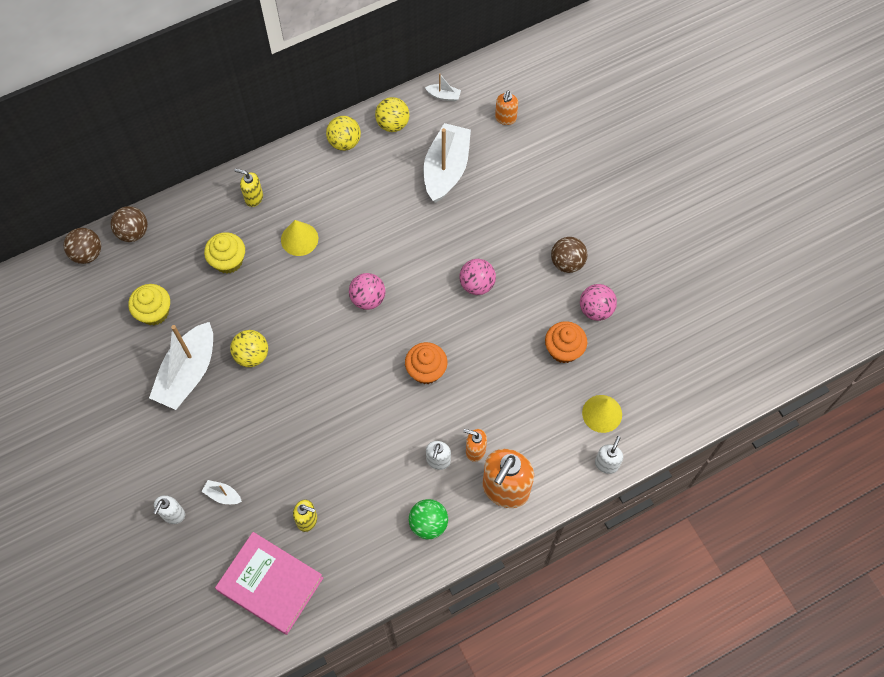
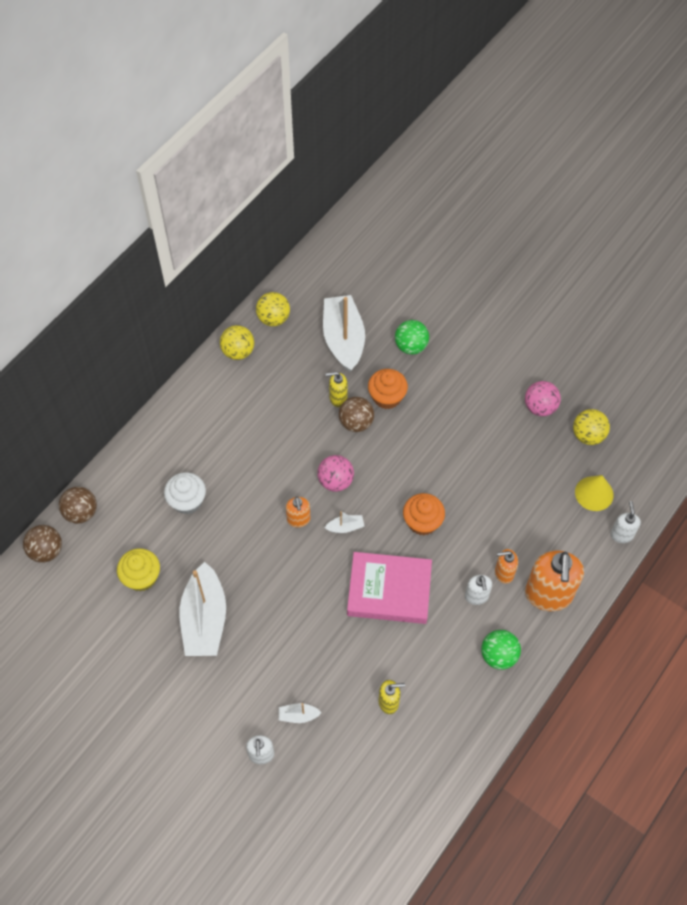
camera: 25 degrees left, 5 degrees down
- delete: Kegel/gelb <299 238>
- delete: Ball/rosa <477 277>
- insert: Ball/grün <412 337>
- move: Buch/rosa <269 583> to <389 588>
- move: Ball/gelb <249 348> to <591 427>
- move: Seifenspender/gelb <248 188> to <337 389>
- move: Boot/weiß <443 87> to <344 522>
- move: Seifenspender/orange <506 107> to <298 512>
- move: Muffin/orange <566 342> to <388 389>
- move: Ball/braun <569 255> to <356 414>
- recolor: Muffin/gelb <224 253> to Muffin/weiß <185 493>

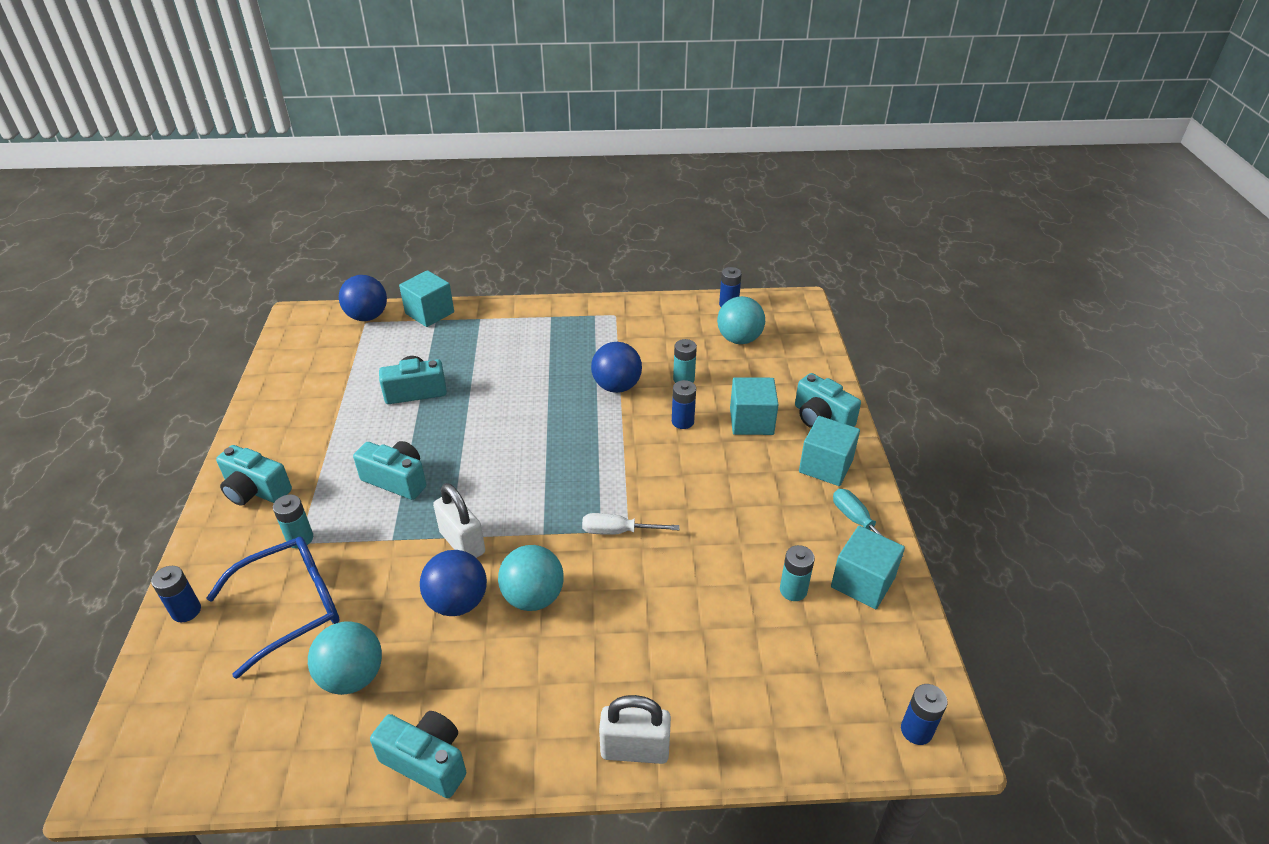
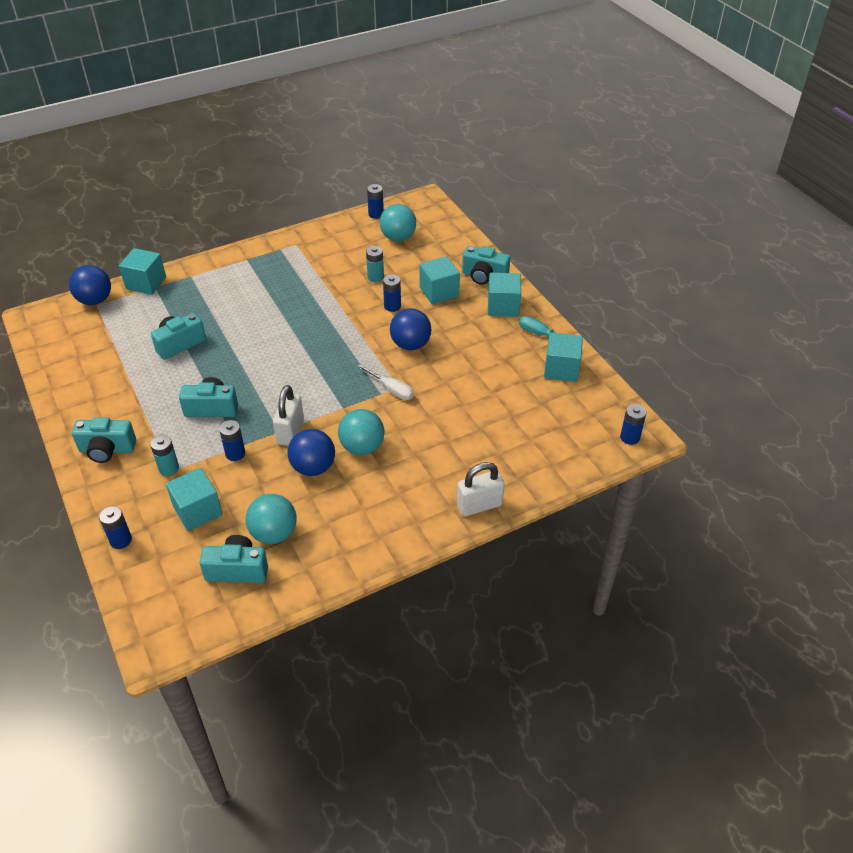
camera: 25 degrees left, 5 degrees up
- delete: Batterie/türkis <797 573>
- insert: Batterie/blau <232 440>
- move: Kamera/türkis <418 754> to <234 559>
- move: Ball/blau <616 367> to <410 329>
- replace: Brille/blau <273 608> to Kubus/türkis <194 499>
- rotate: Vorhängeschloss/weiß <459 520> = <288 415> 75 degrees clockwise
- rotate: Schraubenzieher/weiß <631 524> = <385 382> 120 degrees counterclockwise

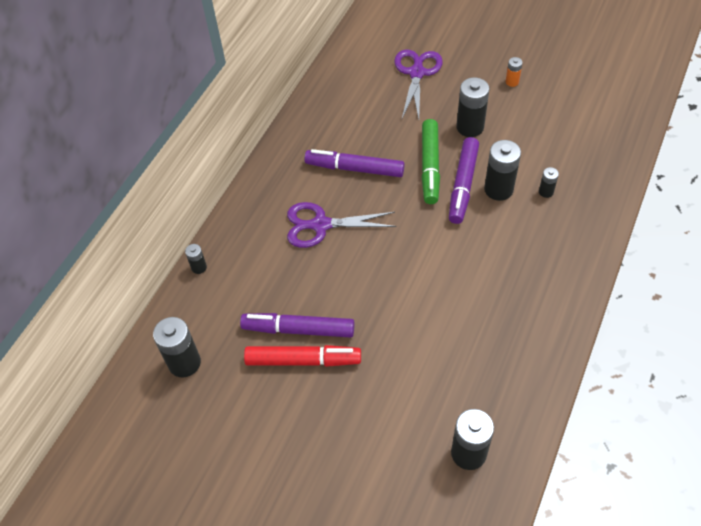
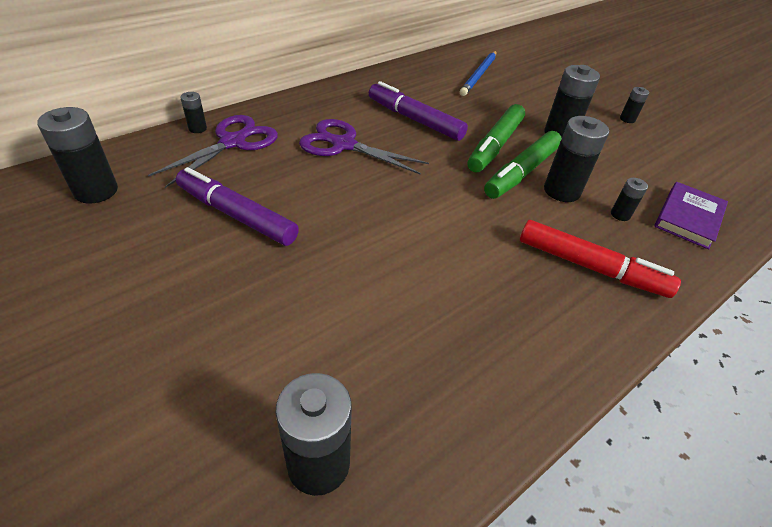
camera: 20 degrees right, 10 degrees down
- insert: Bleistift/blau <478 73>
- insert: Buch/lila <691 215>
- move: Filzstift/rot <302 356> to <600 259>
- move: Schere/lila <418 84> to <213 151>
- recolor: Filzstift/lila <464 180> to Filzstift/grün <523 165>
- recolor: Batterie/orange <514 72> to Batterie/schwarz <634 105>

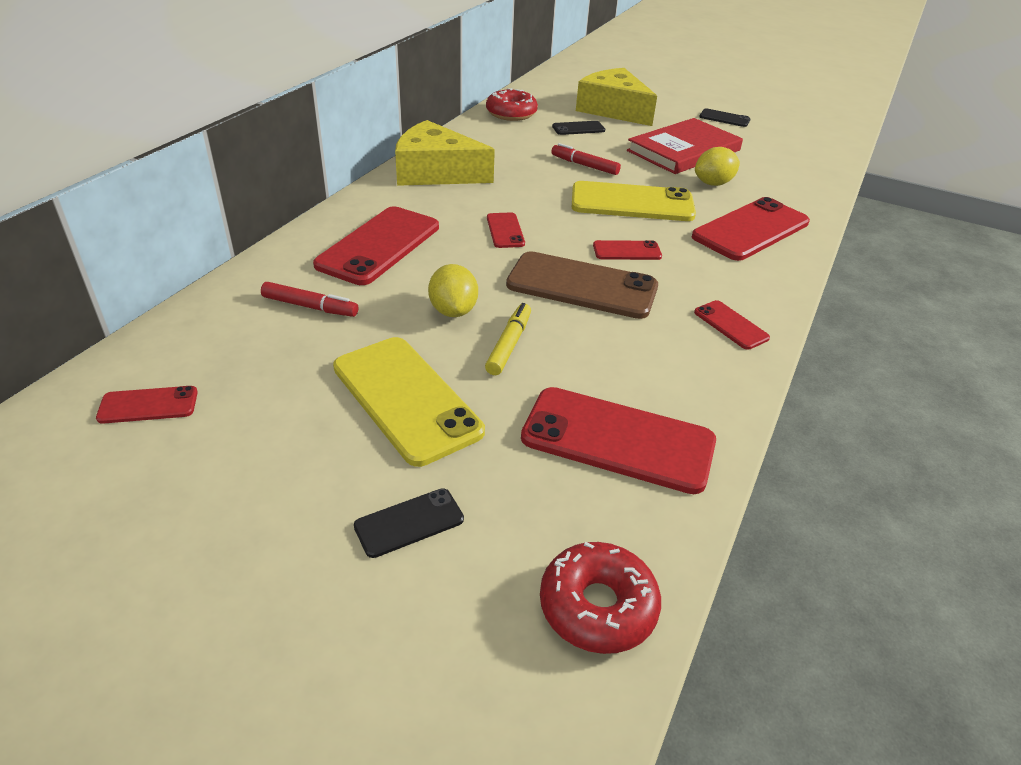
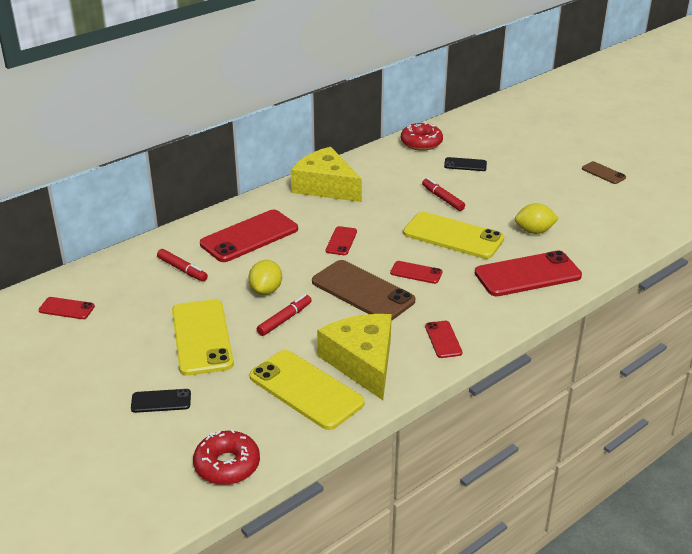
camera: 25 degrees right, 5 degrees down
- delete: Buch/rot <685 146>
- move: Käse/gelb <616 97> to <354 357>
- recolor: Filzstift/gelb <508 339> to Filzstift/rot <284 315>
- recolor: Handy/rot <618 440> to Handy/gelb <307 390>
- recolor: Handy/schwarz <725 117> to Handy/braun <604 172>

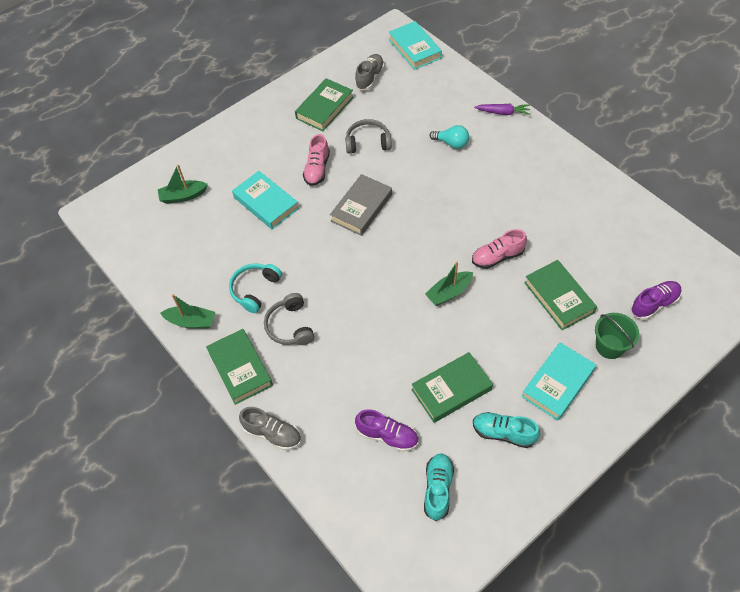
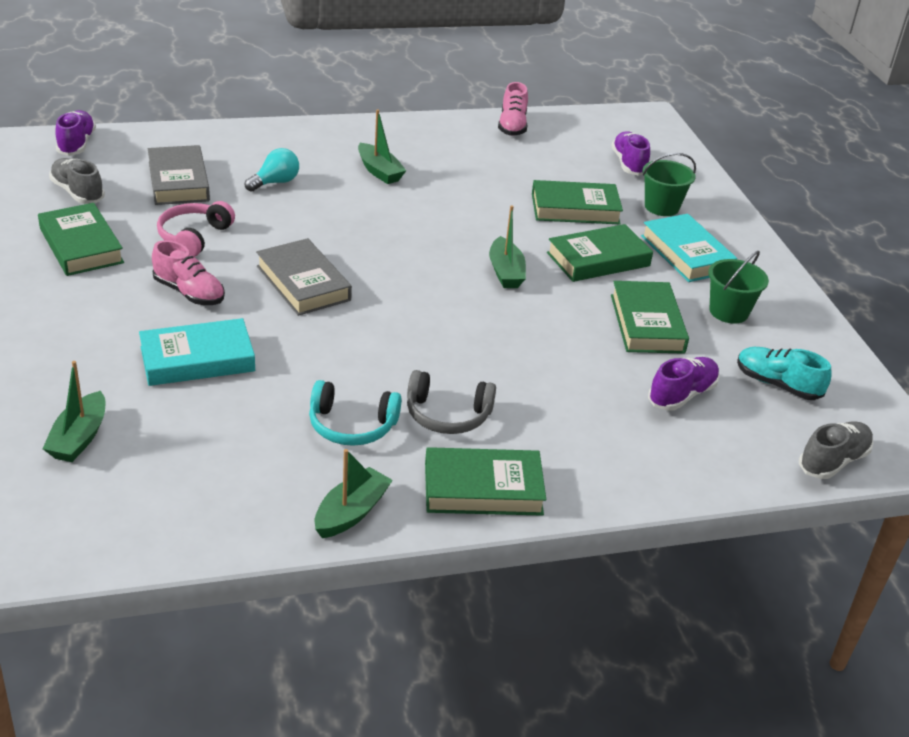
camera: 70 degrees left, 20 degrees down
- delete: Karotte/lila <502 109>
- insert: Buch/grau <179 175>
- insert: Boot/grün <382 146>
- insert: Buch/grün <600 253>
- move: Schuh/grau <270 428> to <836 450>
- move: Schuh/rosa <499 249> to <513 109>
- replace: Buch/türkis <415 45> to Schuh/lila <75 133>
- replace: Schuh/türkis <506 430> to Eimer/grün <738 287>
- recolor: Kopfhörer/grau <368 136> to Kopfhörer/rosa <196 229>
- rotate: Kopfhörer/türkis <255 288> = <355 413> 45 degrees counterclockwise

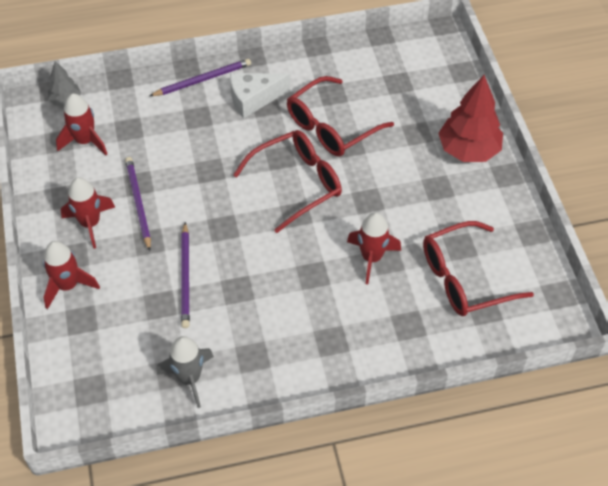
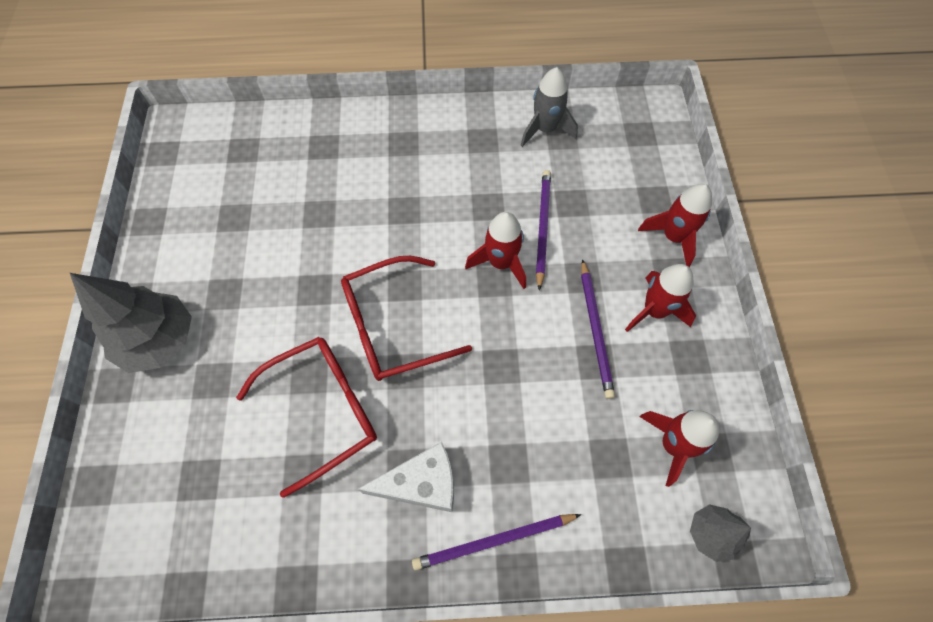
camera: 170 degrees left, 10 degrees up
- delete: Brille/rot <478 268>
- move: Rakete/rot <374 248> to <495 250>
- recolor: Baum/rot <470 118> to Baum/grau <131 323>

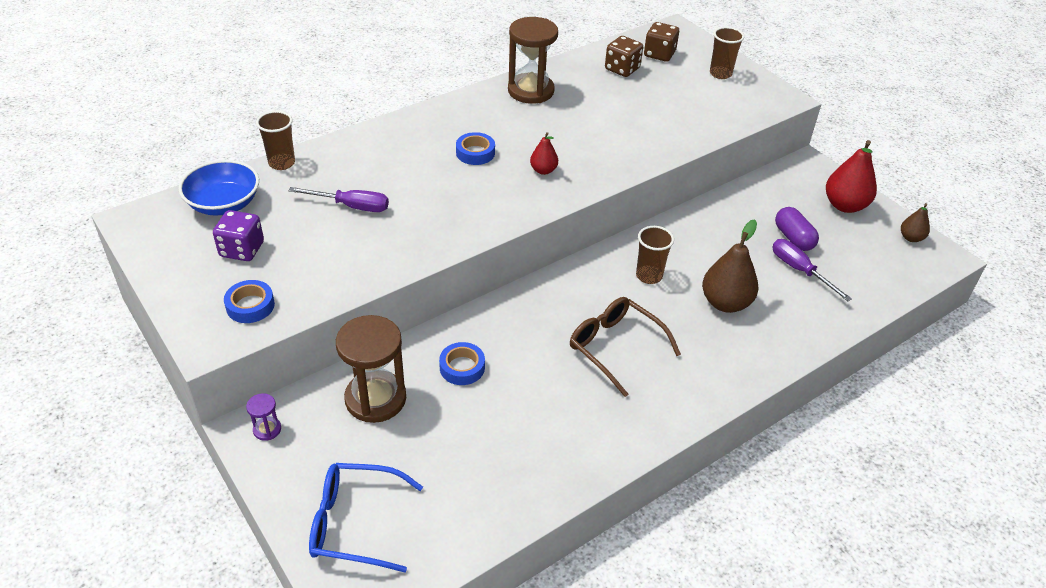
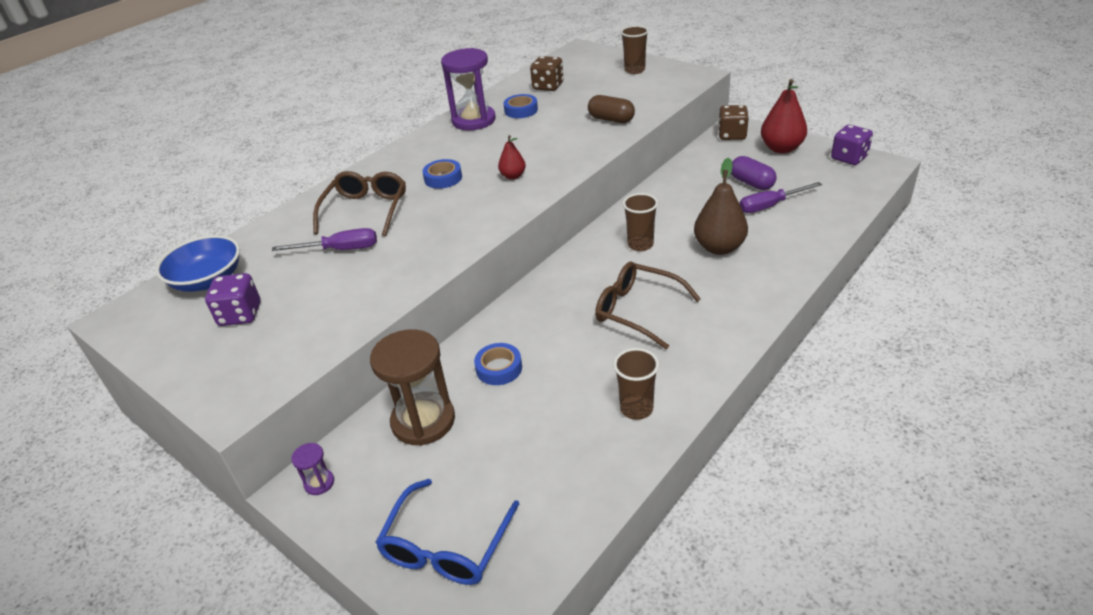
camera: 10 degrees left, 5 degrees down
- insert: Brille/braun <359 203>
- insert: Kapsel/braun <611 109>
- move: Klebeband/blau <249 301> to <520 106>
- move: Becher/braun <275 140> to <636 384>
- move: Spielwürfel/braun <661 42> to <733 122>
- replace: Birne/braun <915 222> to Spielwürfel/lila <852 145>
- recolor: Sanduhr/braun <533 60> to Sanduhr/lila <468 89>
- rotate: Brille/blau <366 518> = <447 532> 60 degrees counterclockwise
- rotate: Schraubenzieher/lila <812 270> = <780 197> 60 degrees counterclockwise

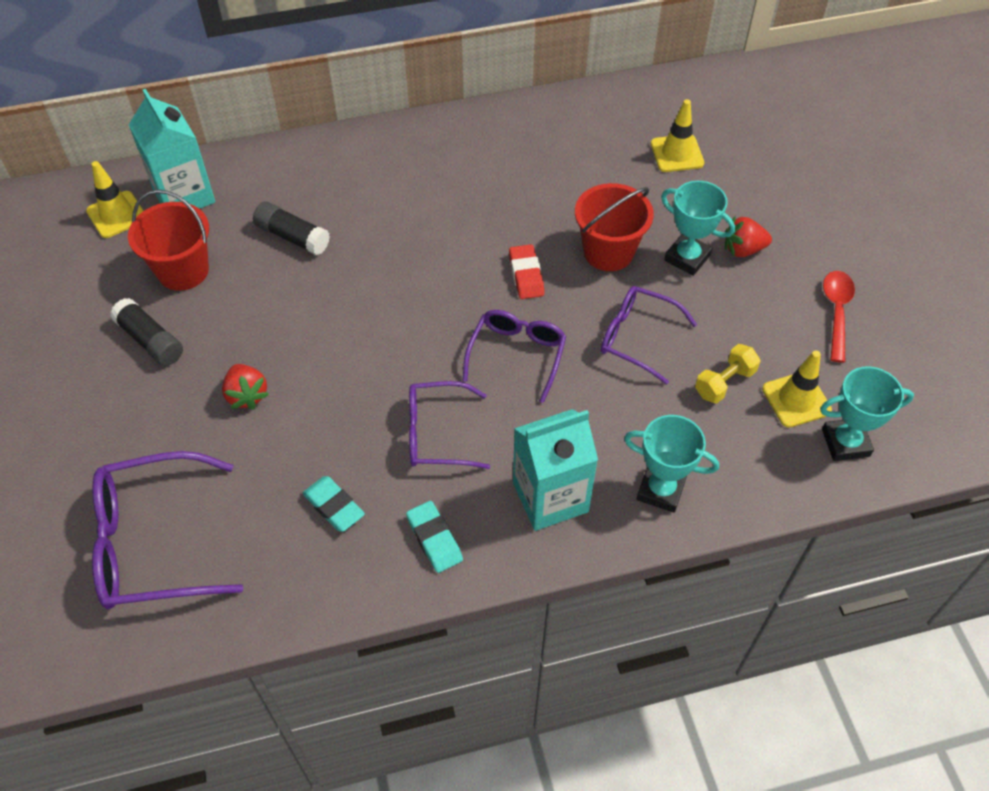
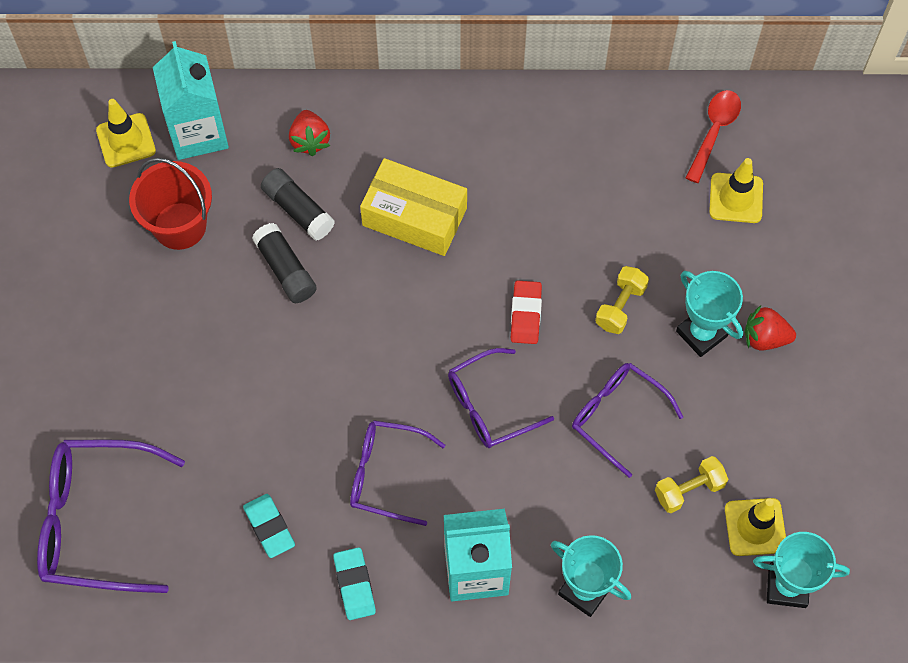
camera: 15 degrees right, 10 degrees up
- insert: Schachtel/gelb <413 207>
- move: Klebestift/schwarz <146 332> to <284 263>
- move: Erdbeere/rot <245 387> to <309 133>
- move: Löffel/rot <839 317> to <713 136>
- replace: Eimer/rot <614 227> to Hantel/gelb <622 300>
- rotate: Brille/lila <514 356> = <501 398> 150 degrees counterclockwise

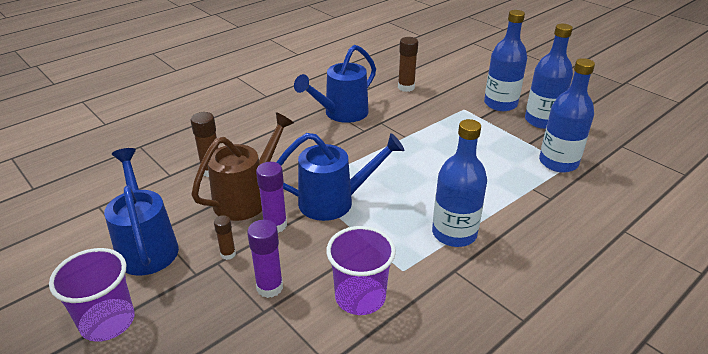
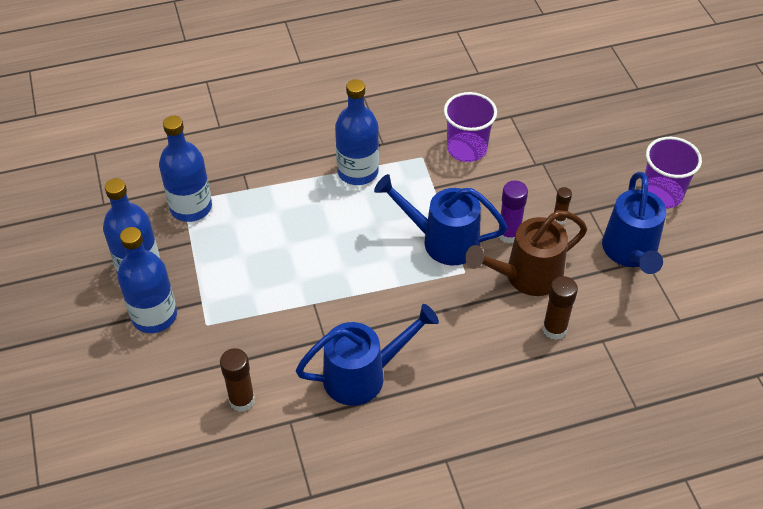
camera: 155 degrees left, 15 degrees up
- delete: Klebestift/lila <265 259>

